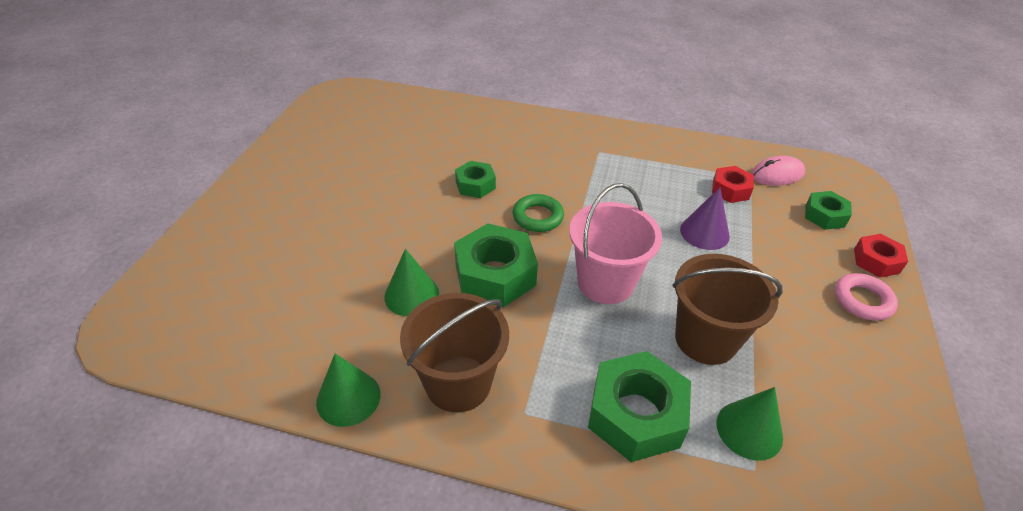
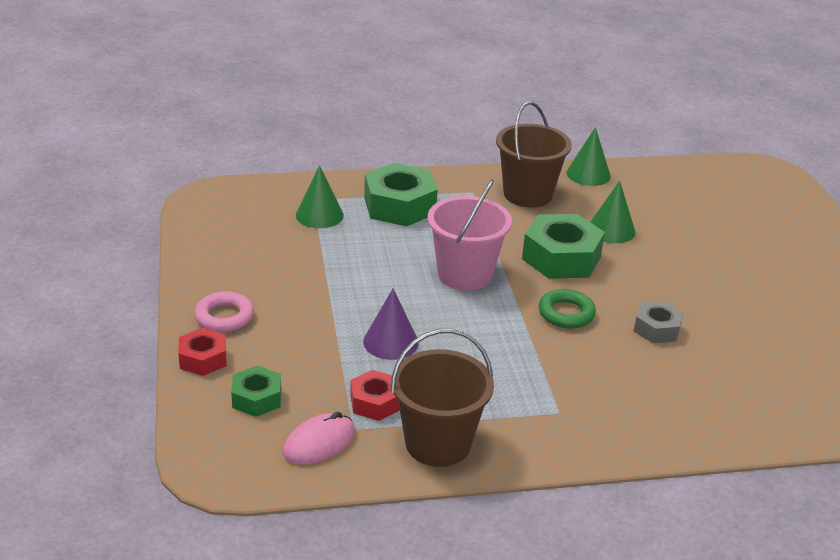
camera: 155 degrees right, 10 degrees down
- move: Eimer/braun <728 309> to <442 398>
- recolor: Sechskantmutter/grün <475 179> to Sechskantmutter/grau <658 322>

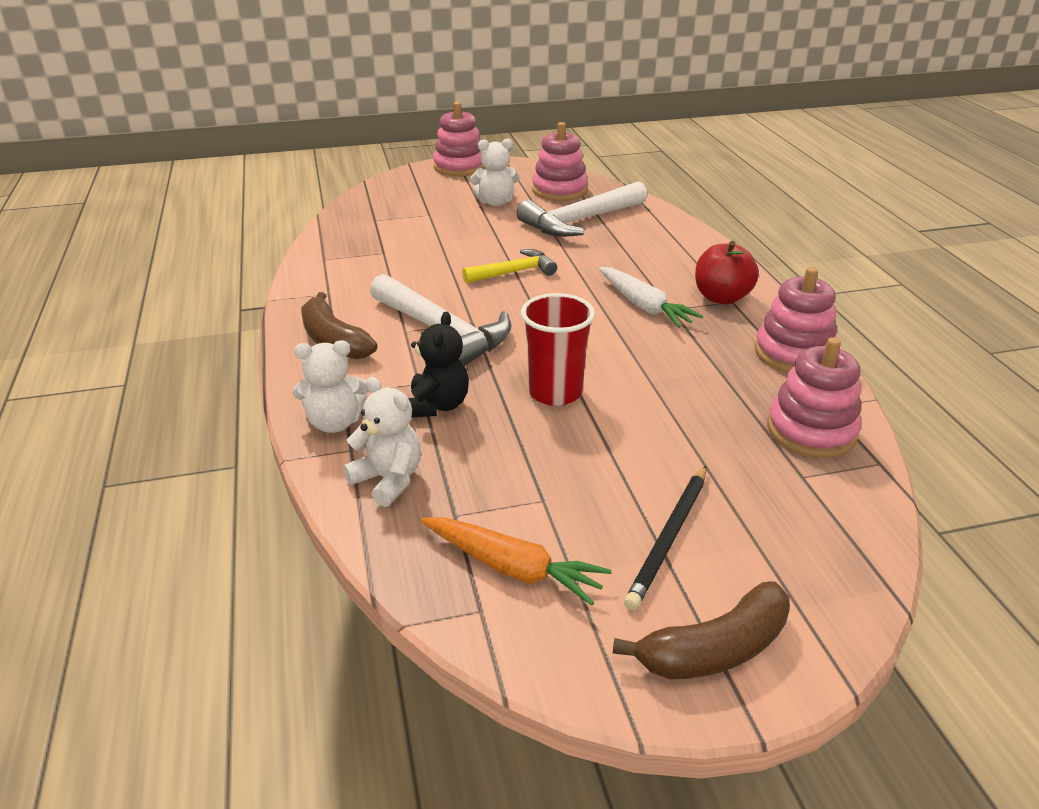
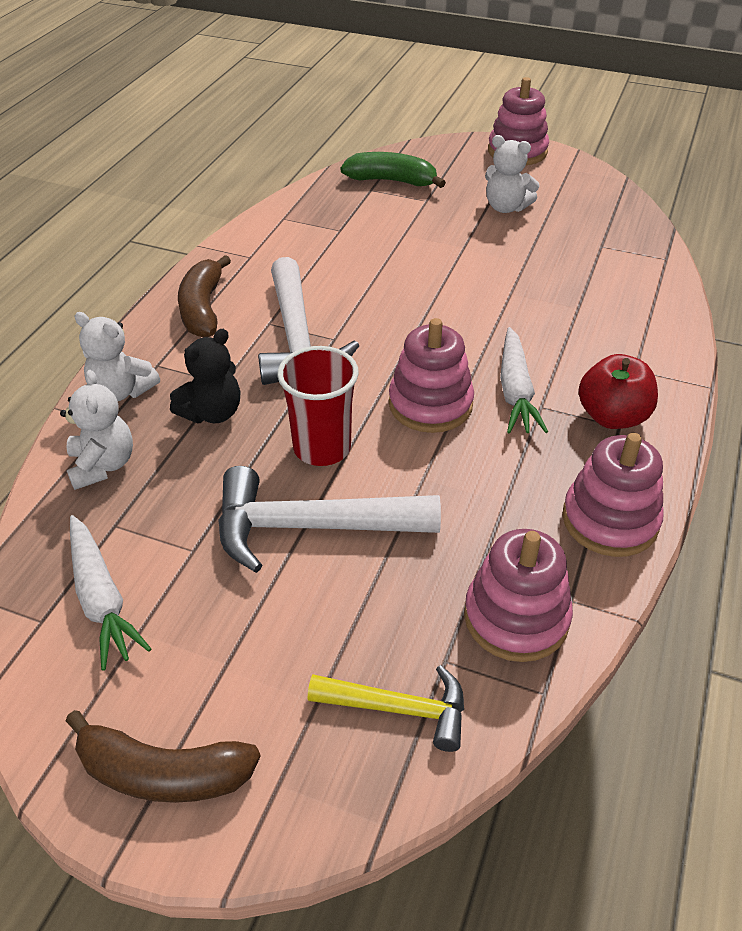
camera: 35 degrees right, 10 degrees up
- delete: Bleistift/schwarz <665 538>
- insert: Banane/grün <393 170>
- move: Hammer/gelb <509 266> to <386 708>
- move: Hammer/weiß <582 209> to <329 519>
- move: Stapelspielzeug/rosa <560 161> to <431 375>
- recolor: Karotte/orange <516 561> to Karotte/weiß <110 593>

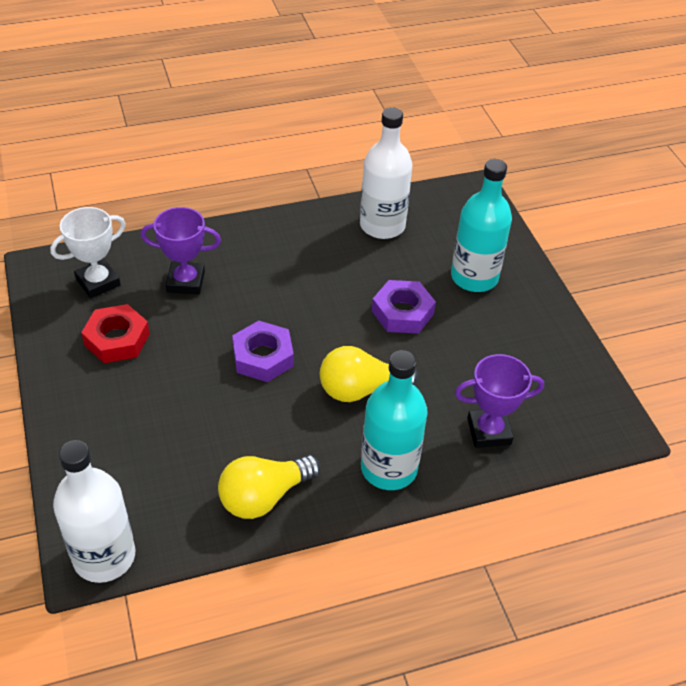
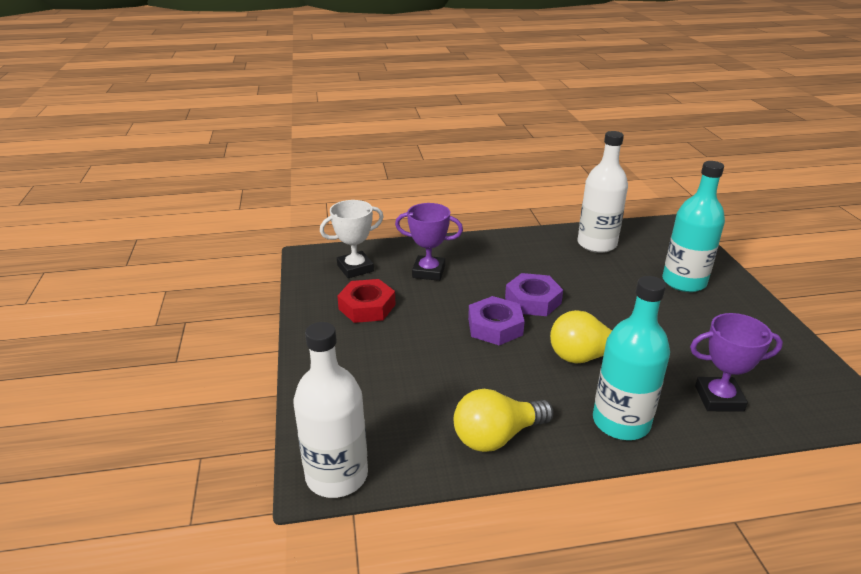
camera: 10 degrees right, 15 degrees down
- move: Sechskantmutter/lila <404 307> to <534 294>

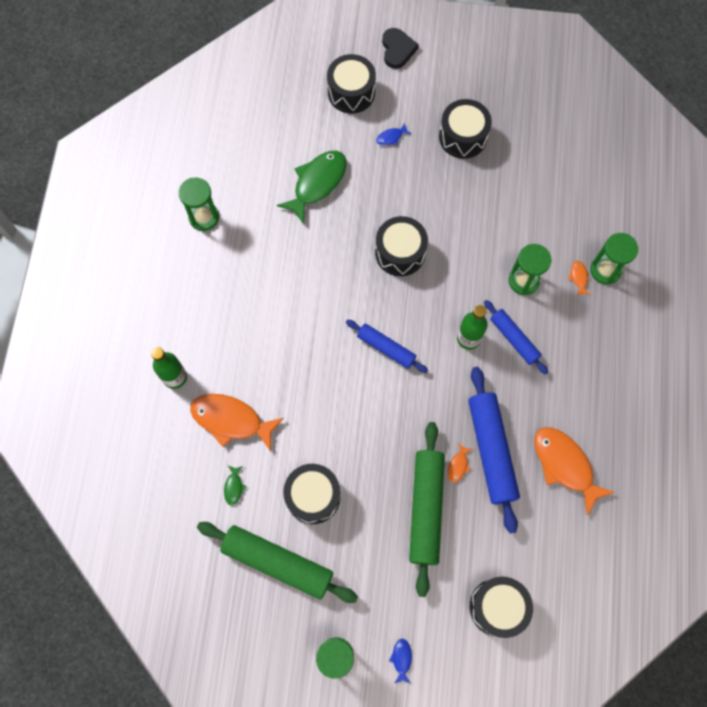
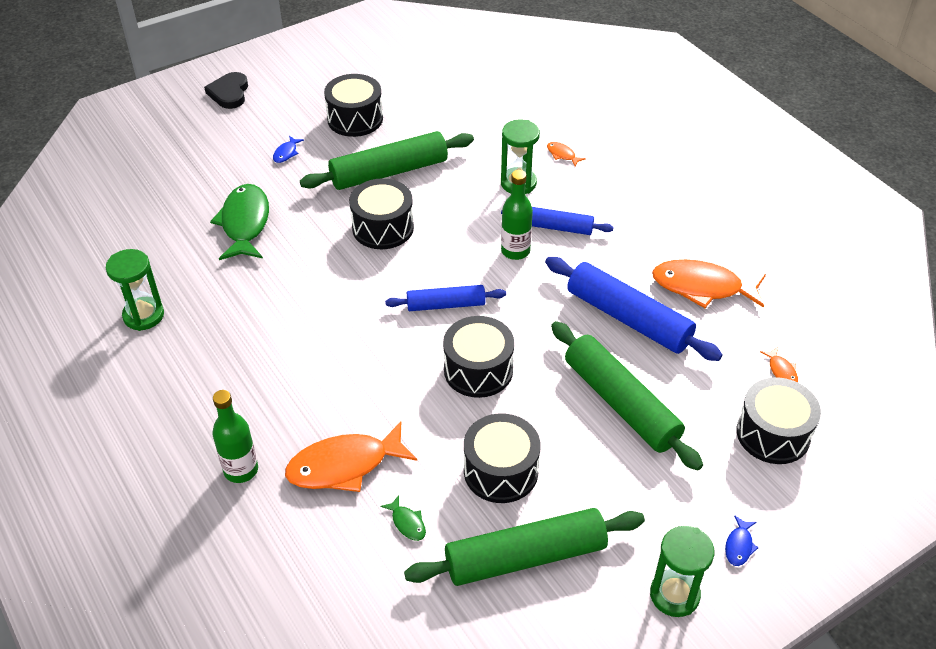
camera: 40 degrees left, 25 degrees down
- delete: Sanduhr/grün <614 259>
- insert: Nudelholz/grün <387 160>
- move: Trommel/schwarz <351 83> to <478 357>
- move: Fisch/orange <460 462> to <779 364>
- rotate: Herz/schwarz <400 48> = <226 90> 135 degrees counterclockwise
- rotate: Fisch/blau <400 661> = <742 540> 120 degrees counterclockwise

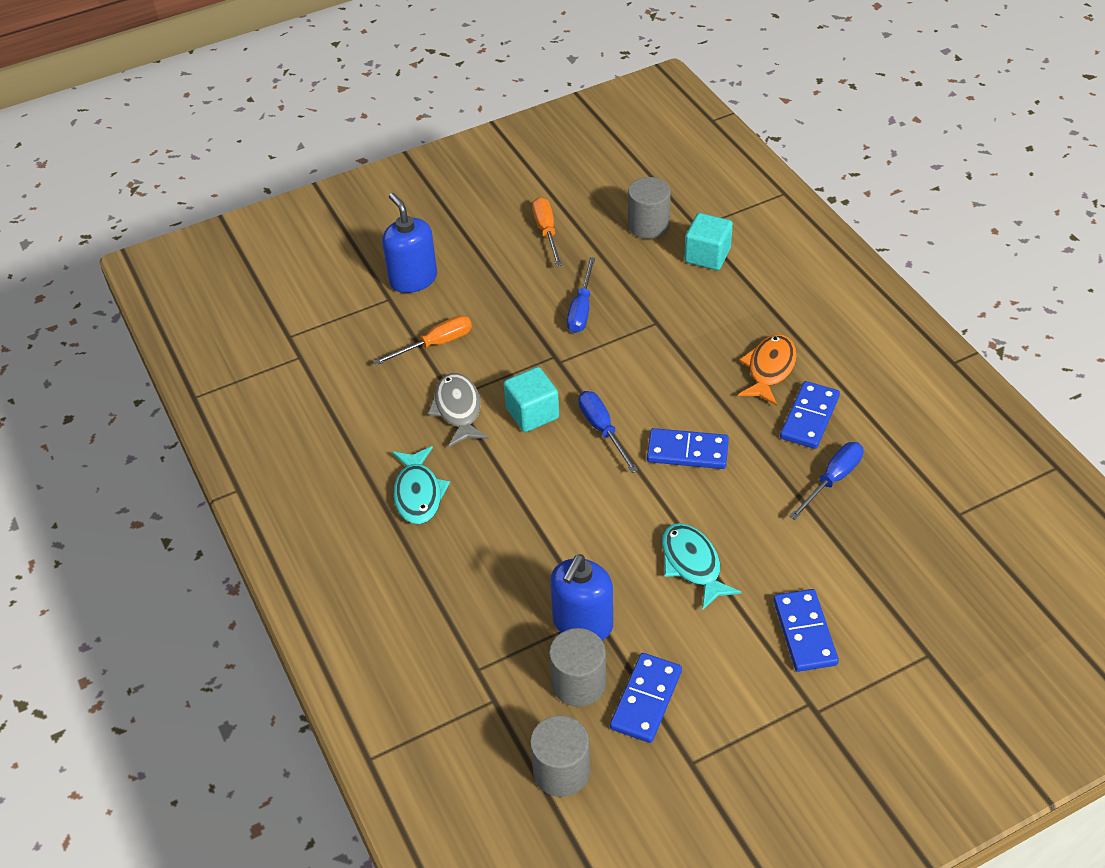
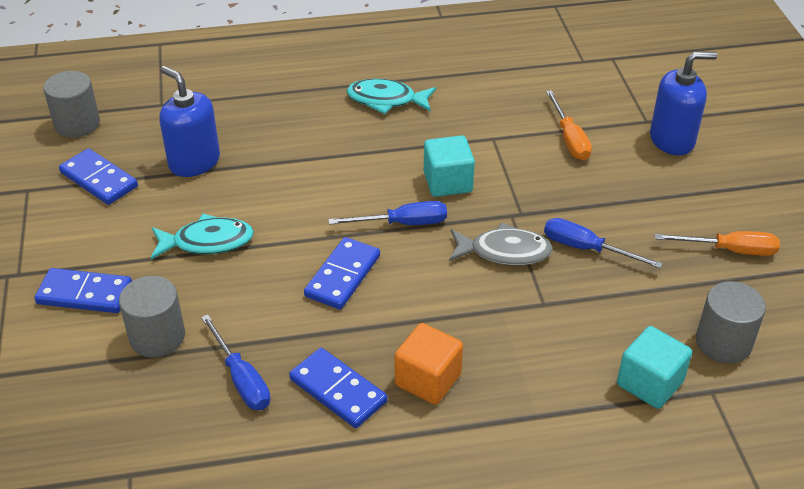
camera: 105 degrees right, 5 degrees down
- move: Fisch/grau <458 410> to <501 243>
- move: Vollzylinder/grau <577 667> to <152 316>
- replace: Fisch/orange <767 370> to Kubus/orange <429 364>

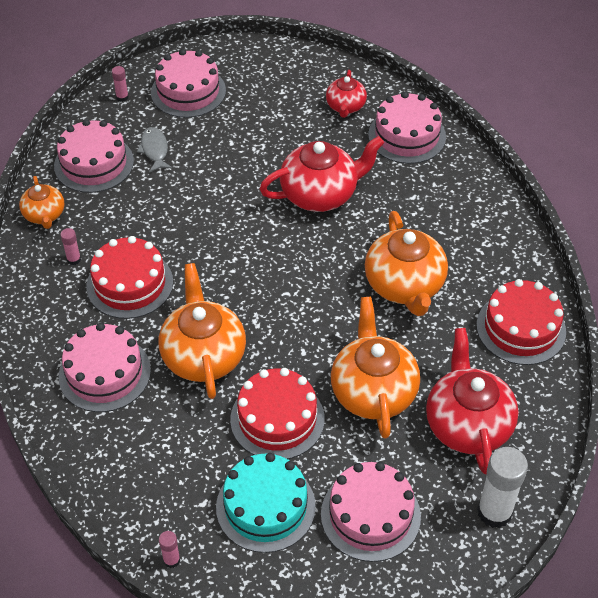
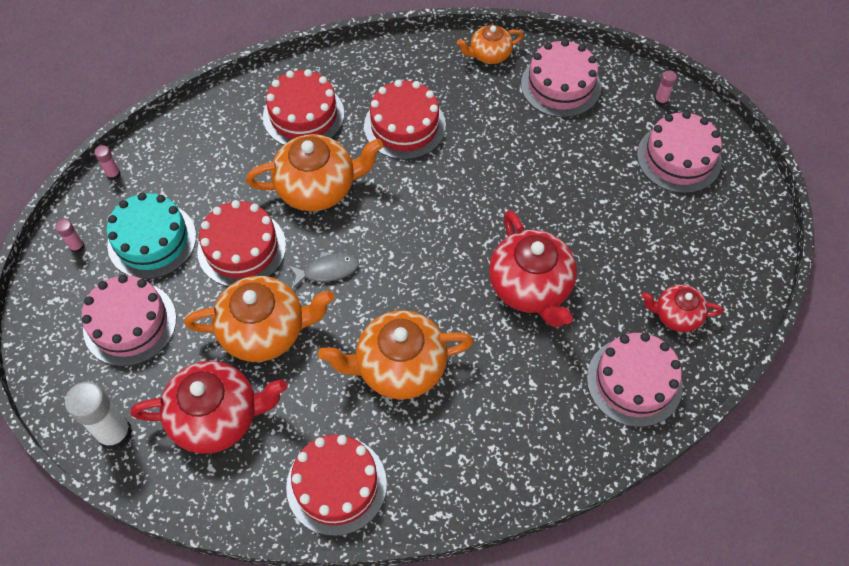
camera: 90 degrees right, 10 degrees up
- move: Klebestift/rosa <70 246> to <69 236>
- move: Fisch/grau <154 150> to <323 270>
- recolor: Kuchen/rosa <104 367> to Kuchen/rot <303 107>

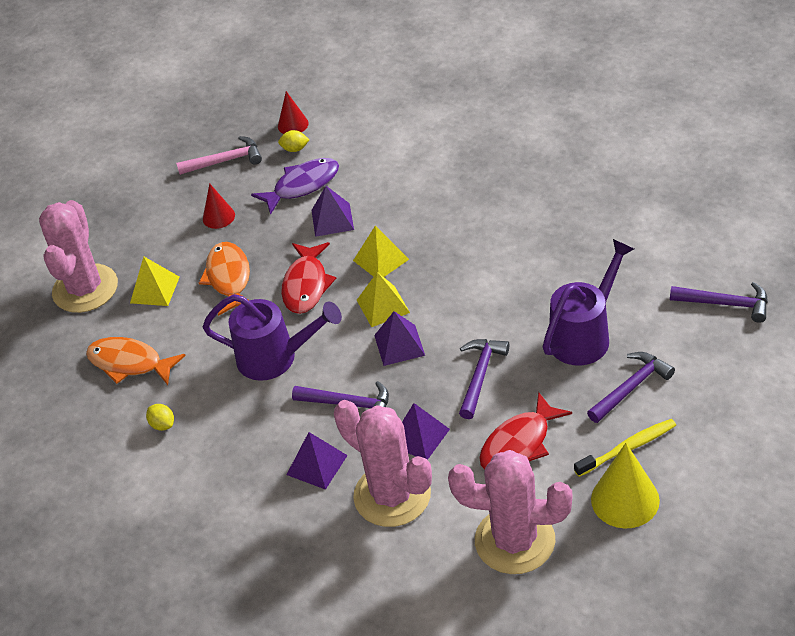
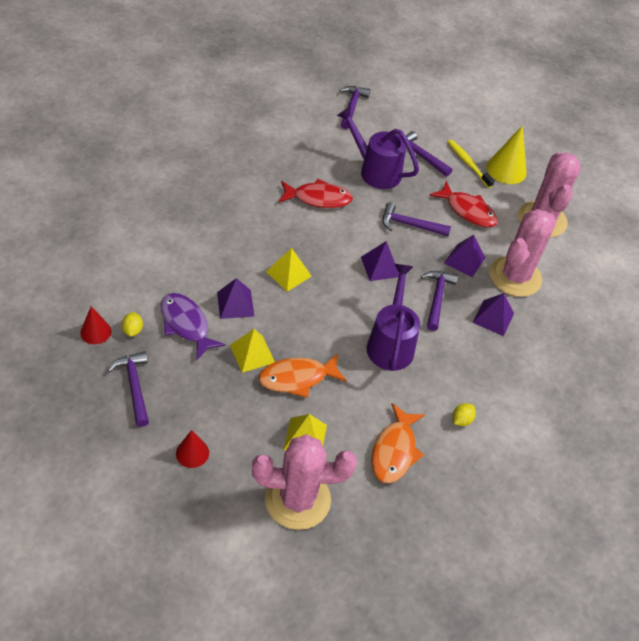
camera: 105 degrees left, 5 degrees up
- move: Kegel/rot <219 206> to <192 449>
- move: Fisch/rot <308 278> to <316 193>
- move: Pyramide/gelb <383 299> to <252 351>
- recolor: Hammer/rosa <219 155> to Hammer/lila <128 389>

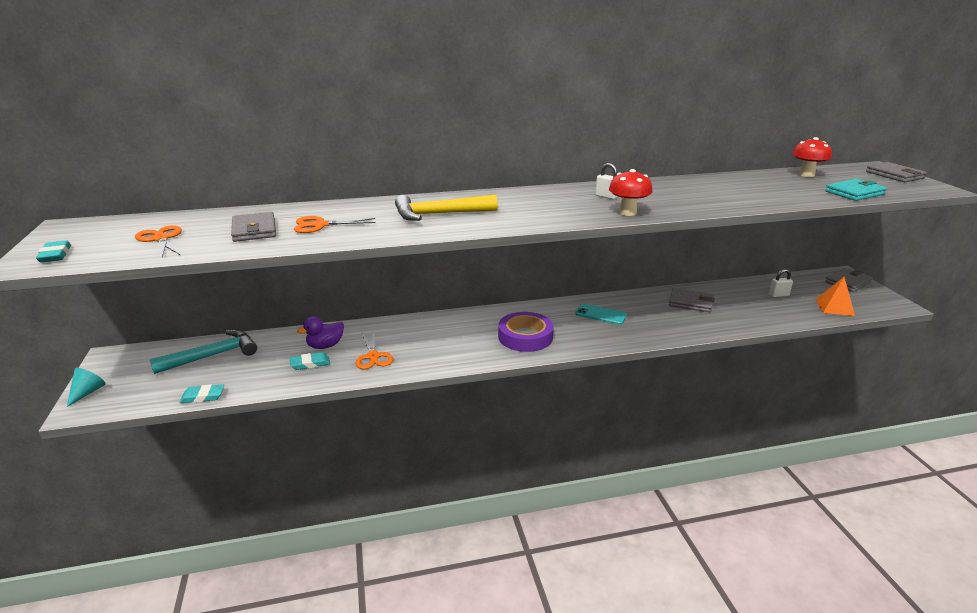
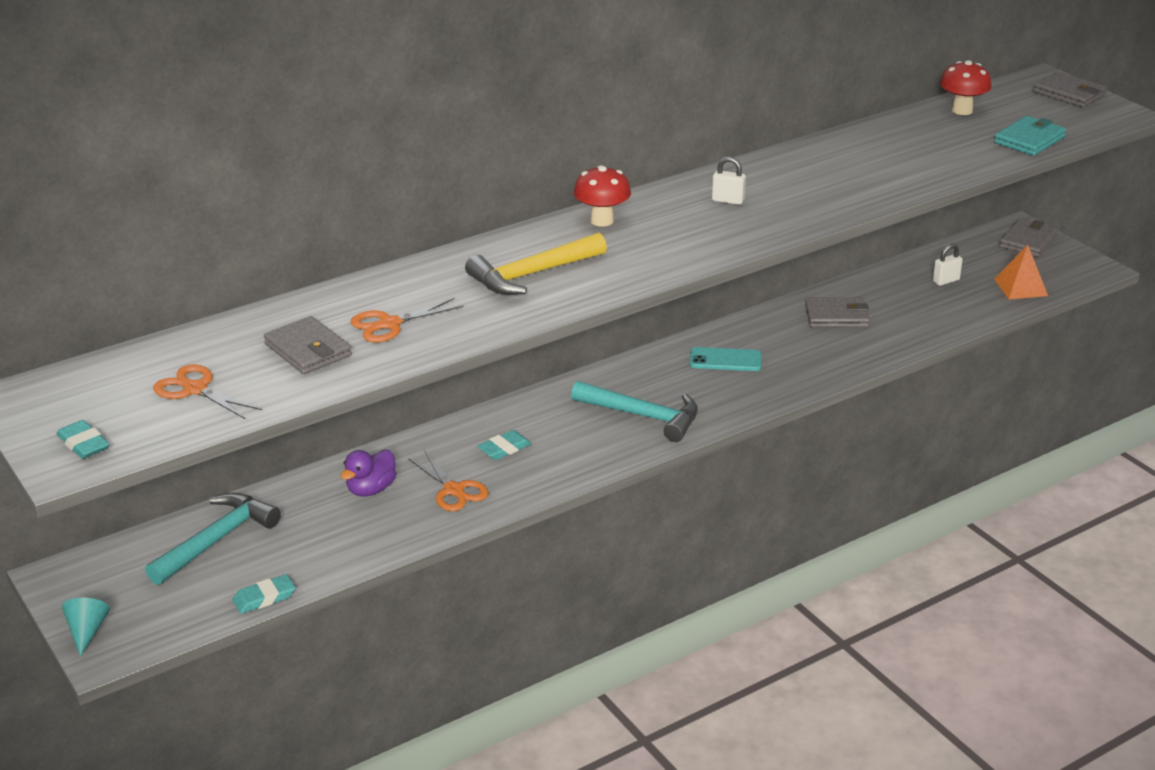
camera: 20 degrees left, 5 degrees up
- move: Radiergummi/türkis <310 361> to <504 445>
- move: Pilz/rot <631 192> to <602 196>
- replace: Klebeband/lila <526 332> to Hammer/türkis <634 411>

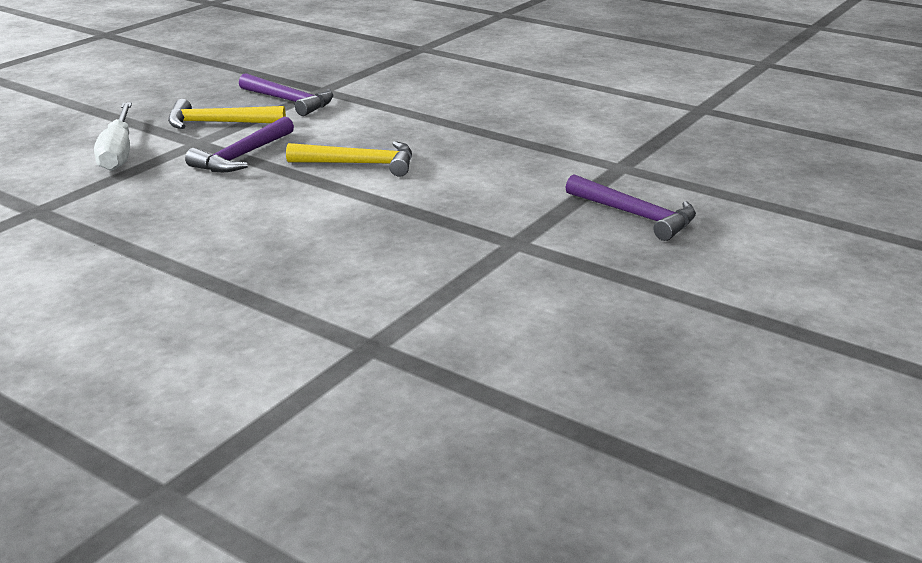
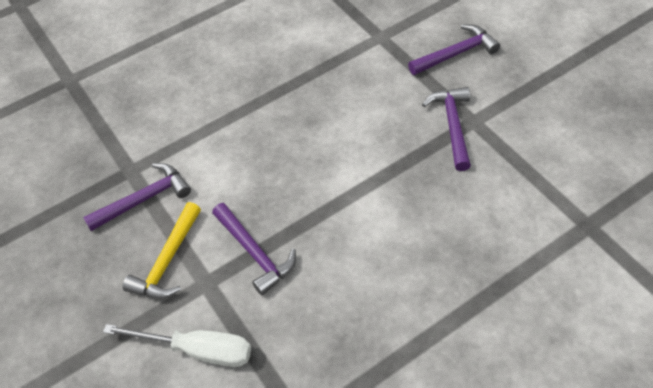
camera: 65 degrees left, 25 degrees up
- delete: Hammer/gelb <349 159>
- insert: Hammer/lila <446 129>

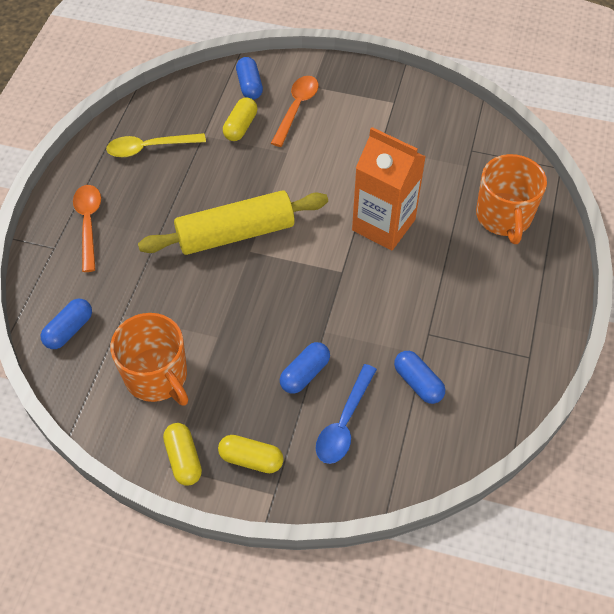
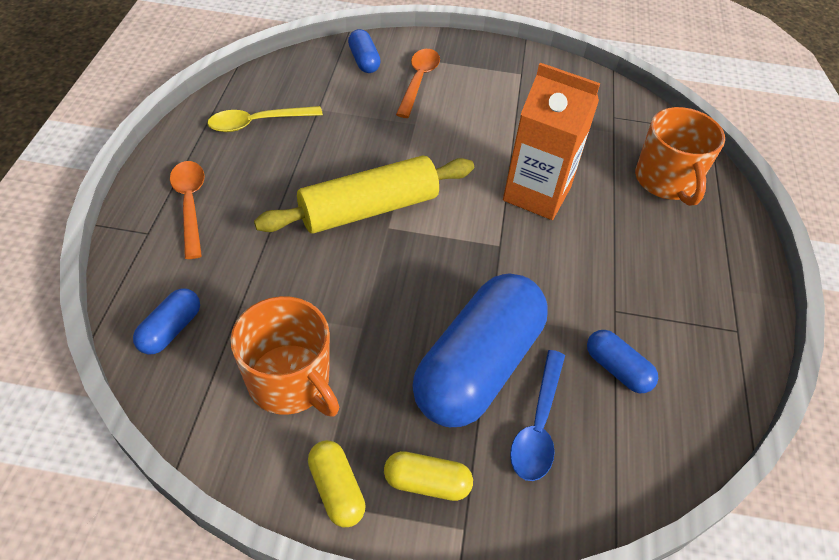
camera: 10 degrees left, 5 degrees down
- delete: Kapsel/gelb <240 119>
- resize: Kapsel/blau <305 368> = <480 350> x2.27

